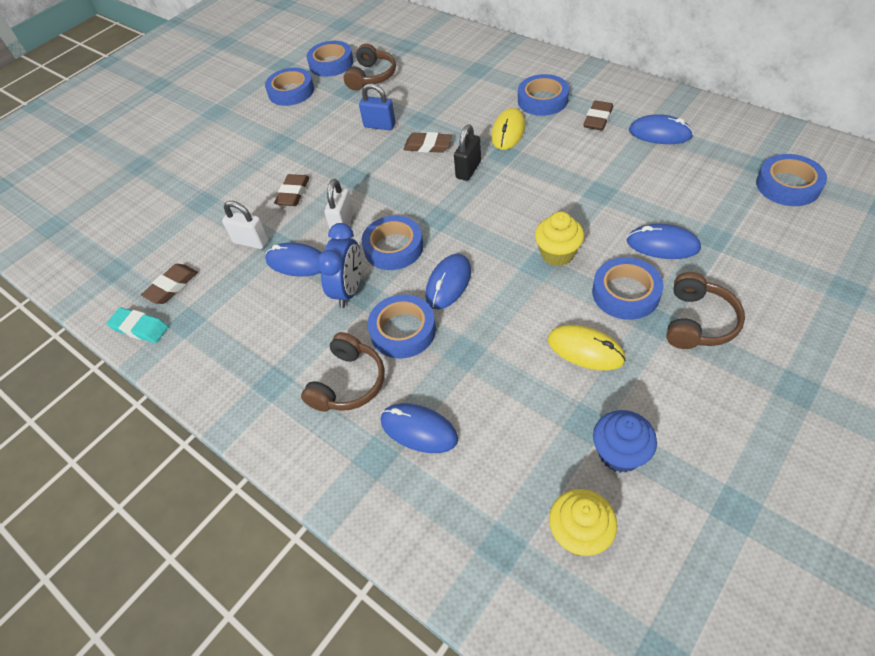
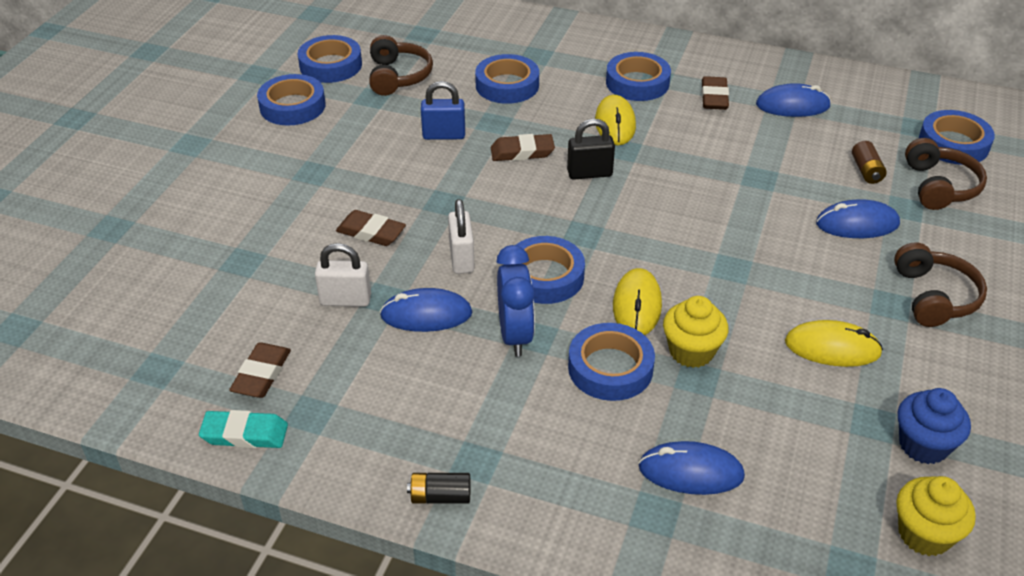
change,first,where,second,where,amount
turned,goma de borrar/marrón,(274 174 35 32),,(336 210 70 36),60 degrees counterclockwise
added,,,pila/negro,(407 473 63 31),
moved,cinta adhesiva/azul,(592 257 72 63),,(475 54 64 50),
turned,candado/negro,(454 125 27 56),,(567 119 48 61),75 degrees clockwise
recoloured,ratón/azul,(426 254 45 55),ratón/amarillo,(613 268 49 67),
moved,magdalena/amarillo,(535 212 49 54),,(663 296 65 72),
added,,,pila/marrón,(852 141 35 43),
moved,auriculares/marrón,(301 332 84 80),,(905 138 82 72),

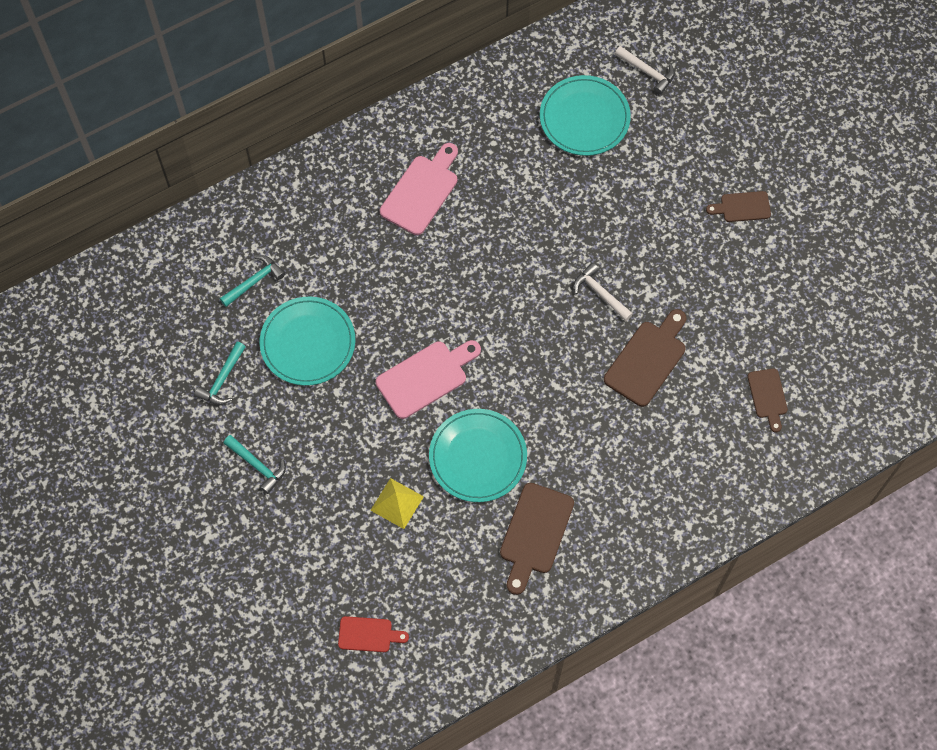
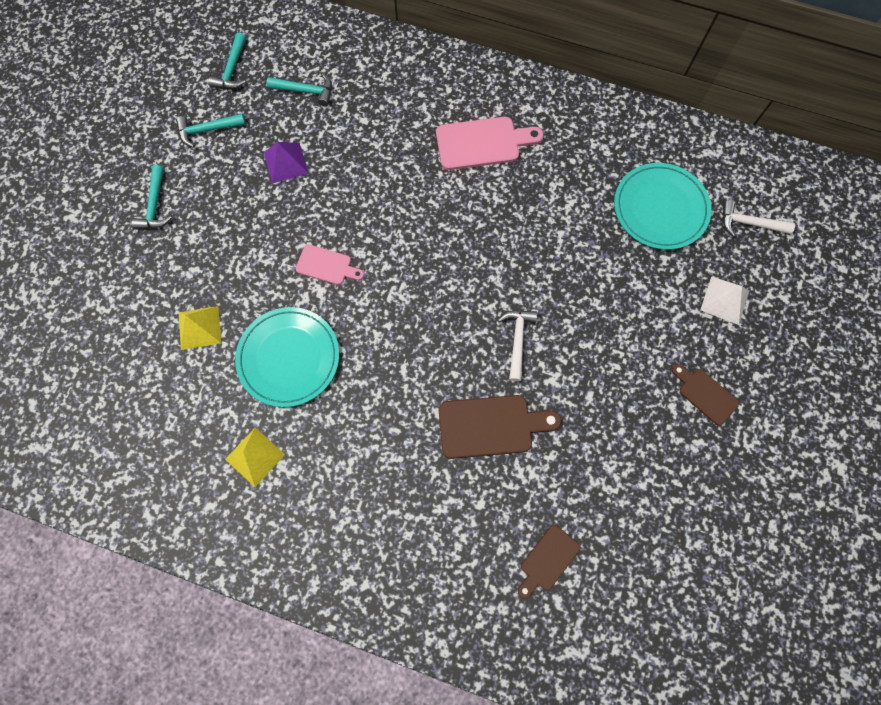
change,first,where,second,where,amount
added,,,martillo/turquesa,(209 32 37 57),
replaced,tabla de cortar/marrón,(500 483 74 112),pirámide/amarillo,(225 428 60 59),
replaced,plato/turquesa,(260 296 95 90),pirámide/morado,(264 142 44 42),
resized,tabla de cortar/rosa,(376 340 105 79),,(296 244 68 41),x0.60
added,,,pirámide/blanco,(700 276 49 49),
turned,martillo/blanco,(615 46 60 49),,(723 200 72 36),105 degrees clockwise
removed,tabla de cortar/rojo,(338 616 71 36),,,

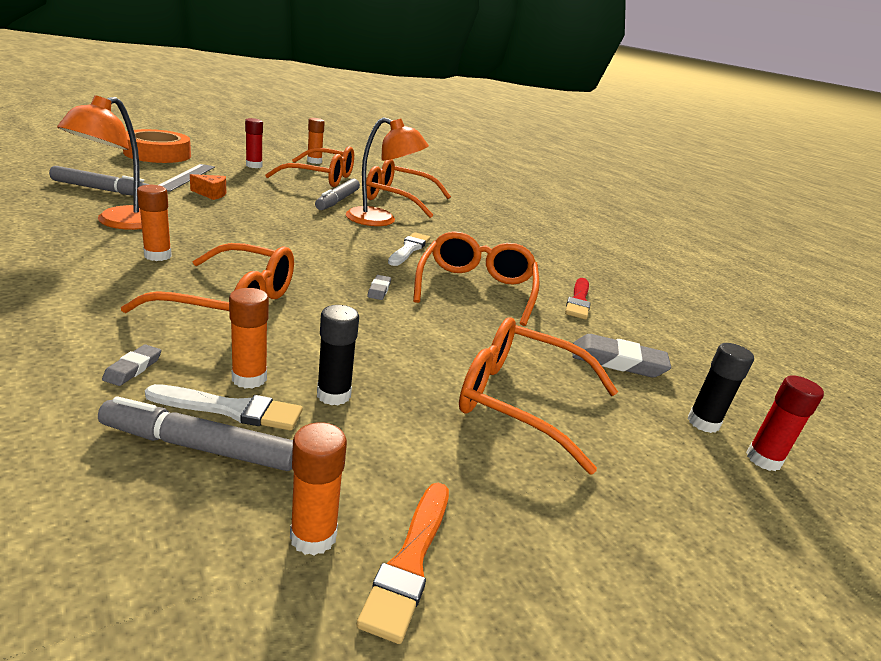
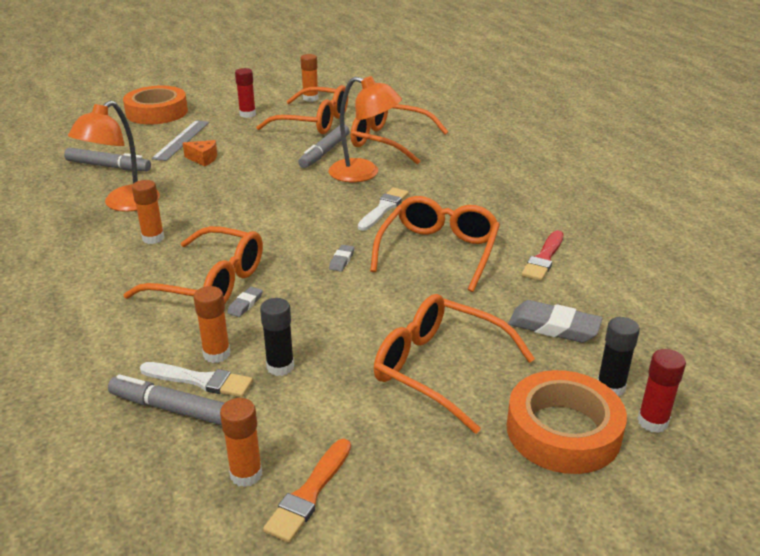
change,first,where,second,where,amount
moved,goma de borrar/gris,(102 344 59 42),,(227 286 36 31),
added,,,cinta adhesiva/naranja,(507 370 120 104),

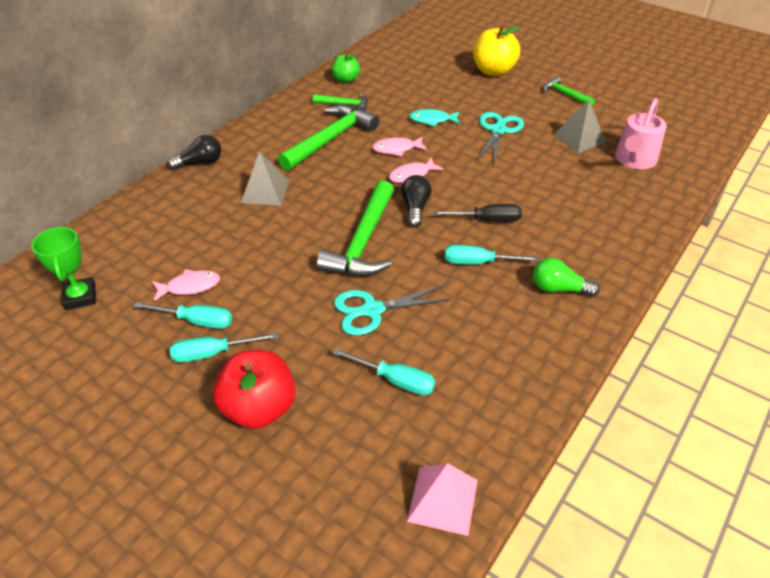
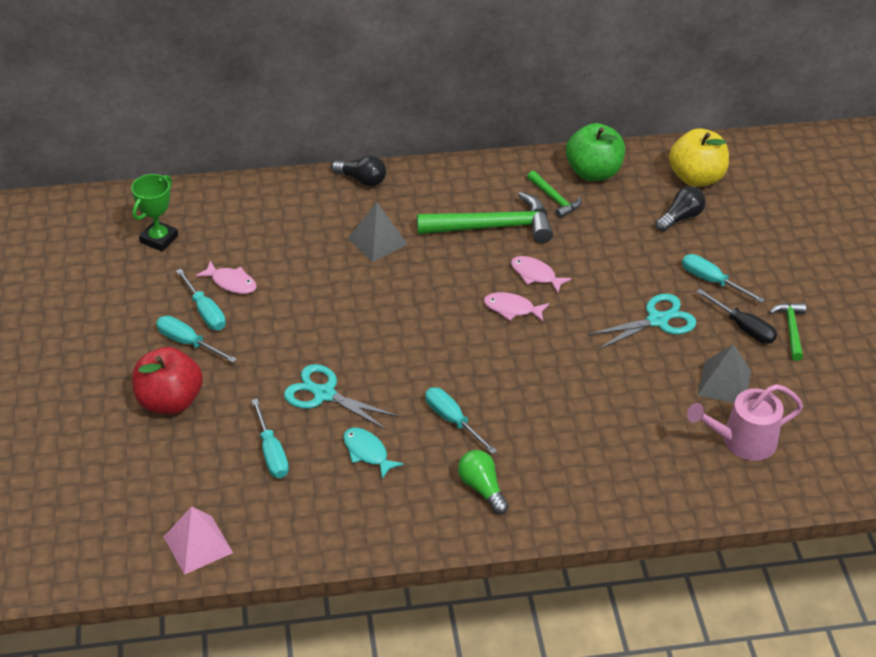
change,first,where,second,where,amount
moved,pez/turquesa,(409 109 51 18),,(343 428 61 51),
resized,manzana/verde,(332 54 28 29),,(566 123 59 58),x1.67
moved,bombilla/negro,(401 175 30 52),,(655 186 51 46),
moved,manzana/amarillo,(473 26 47 50),,(669 128 60 59),
added,,,destornillador/turquesa,(682 254 83 49),
moved,destornillador/negro,(433 204 89 18),,(696 289 81 55),
removed,martillo/verde,(317 180 77 96),,,

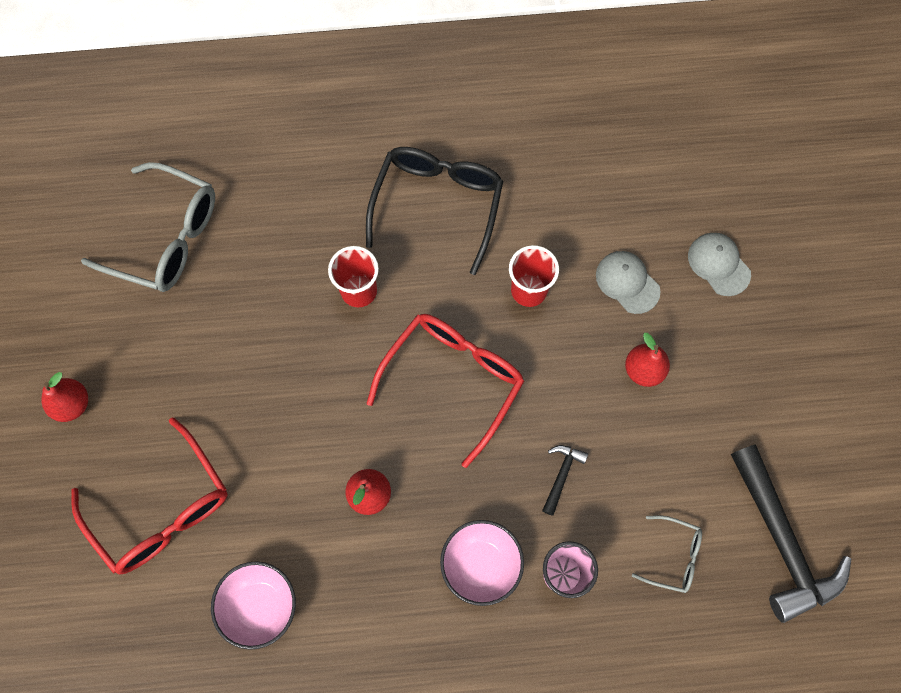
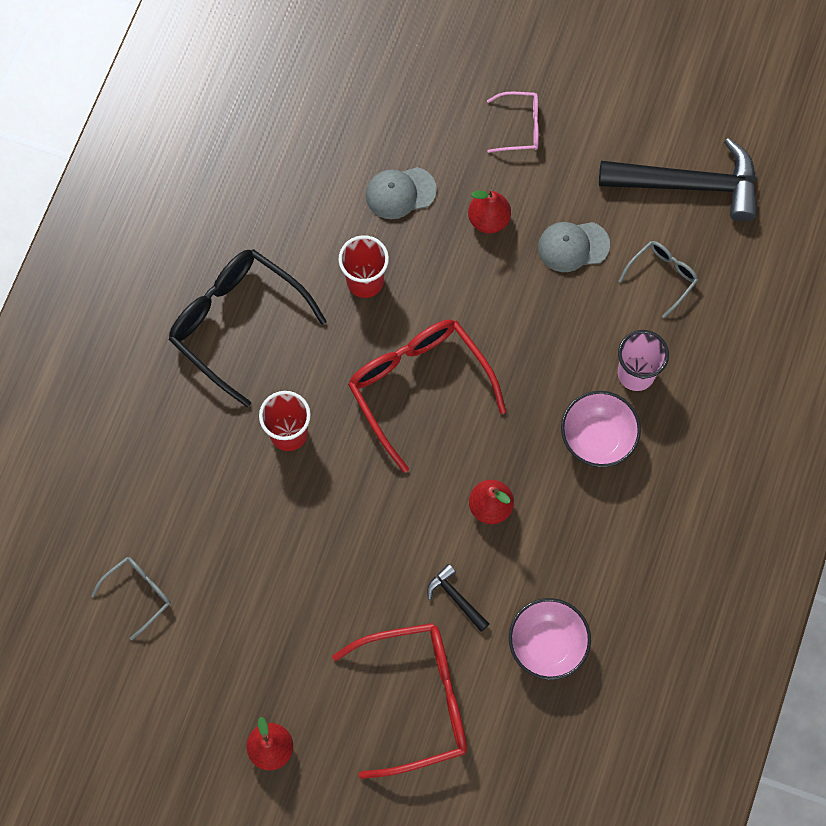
change,first,where,second,where,amount
resized,gafas/gris,(81 162 134 130),,(91 557 80 83),x0.50
moved,martillo/negro,(542 445 46 71),,(427 564 62 68),
added,,,gafas/rosa,(487 92 52 61),
moved,gorra/gris,(688 233 63 63),,(538 222 72 50),

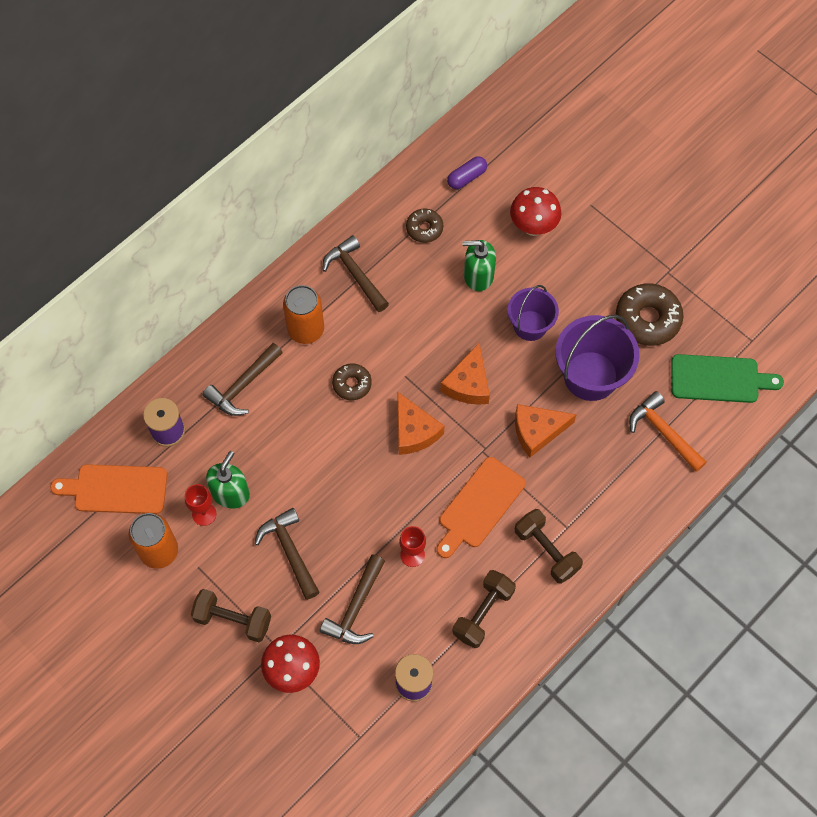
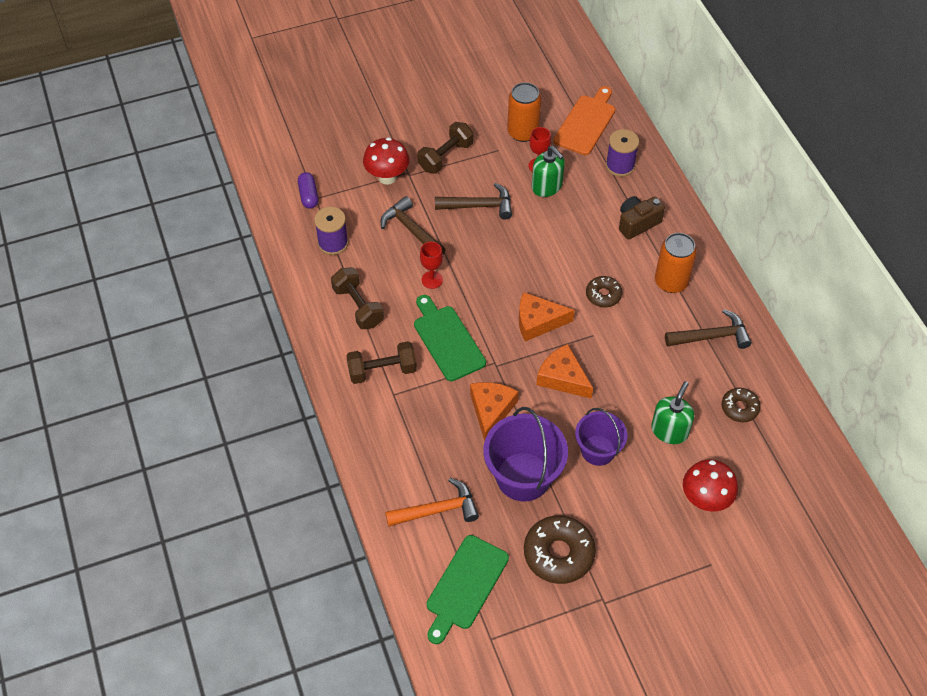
change,first,where,second,where,amount
moved,cápsula/morado,(447 156 40 33),,(298 172 20 37),
recoloured,tabla de cortar/naranja,(437 457 89 101),tabla de cortar/verde,(414 295 72 86),
replaced,martillo/marrón,(203 343 80 73),cámara/marrón,(619 196 46 44),

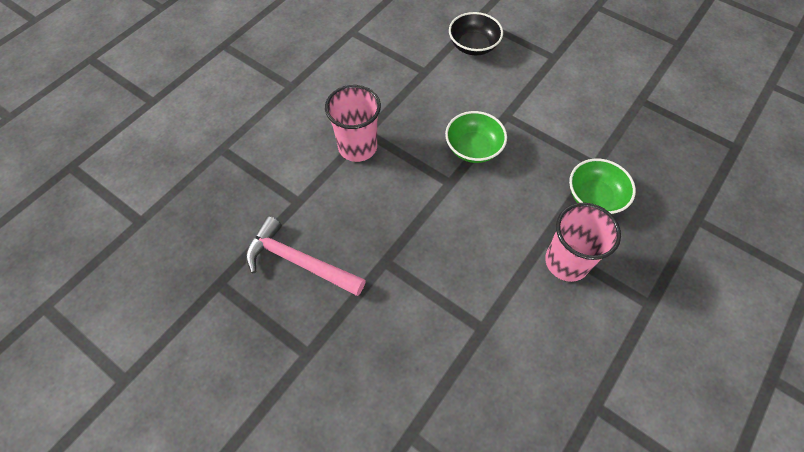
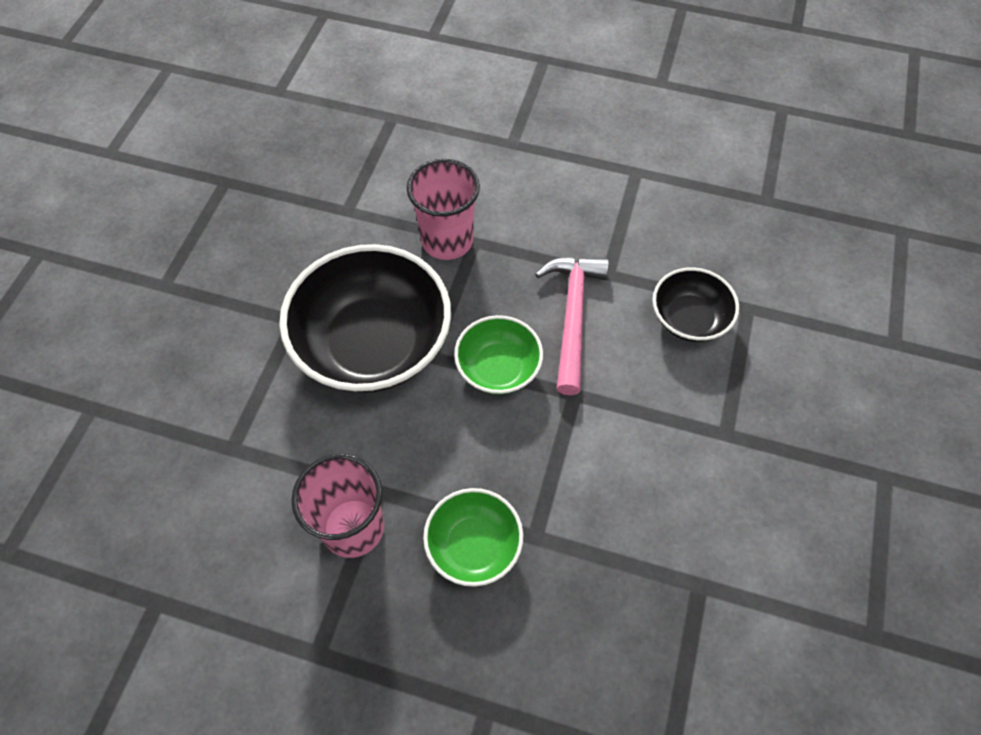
change,first,where,second,where,amount
added,,,cuenco/negro,(279 244 172 149),
moved,martillo/rosa,(246 216 120 80),,(535 257 74 138),

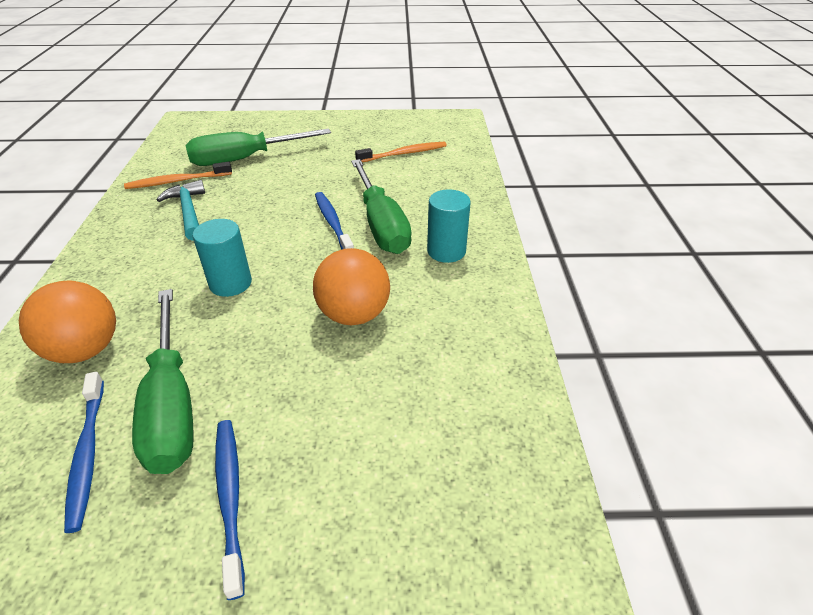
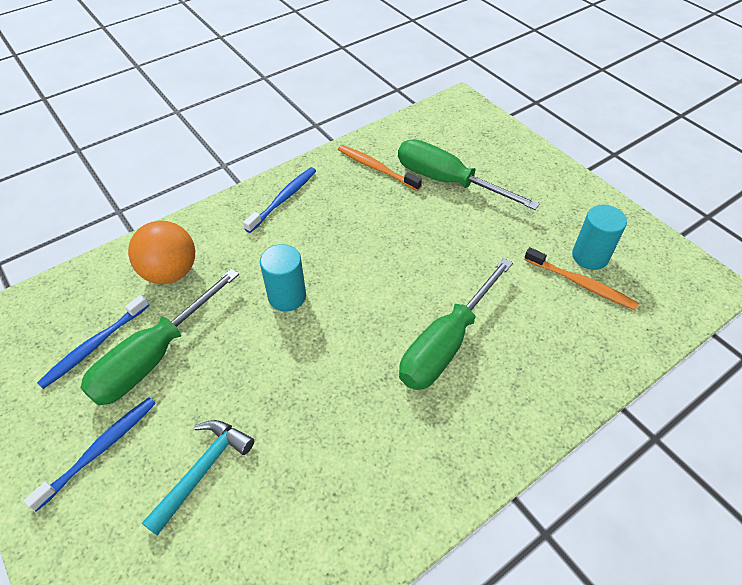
change,first,where,second,where,amount
moved,martillo/turquesa,(157 180 48 61),,(142 420 112 116),
moved,cepillo de dientes/azul,(315 192 39 58),,(243 167 73 66),
moved,cilindro/turquesa,(427 189 44 74),,(572 205 55 65),
removed,pelota/naranja,(313 248 77 77),,,

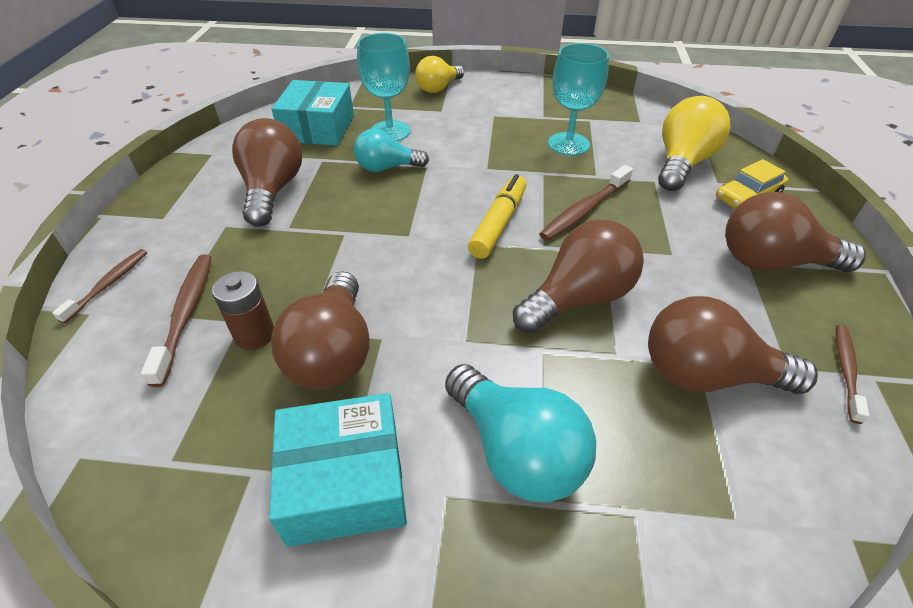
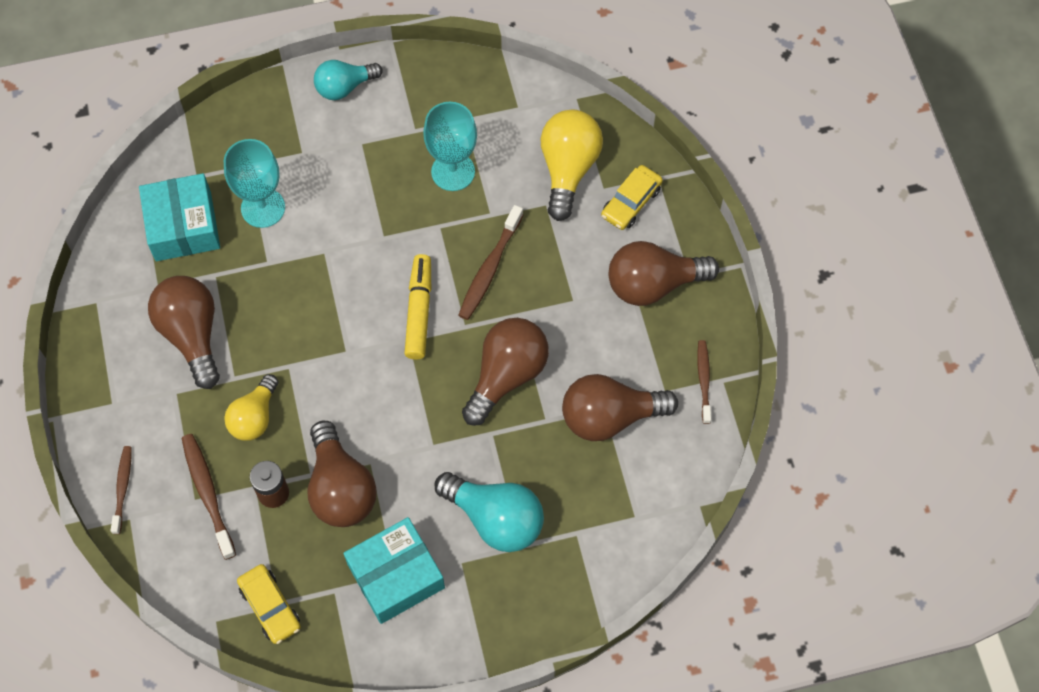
change,first,where,second,where,amount
moved,bombilla/amarillo,(415 56 49 37),,(224 374 54 67),
added,,,coche/amarillo,(237 564 64 80),
moved,bombilla/turquesa,(354 129 75 43),,(314 60 68 40),

